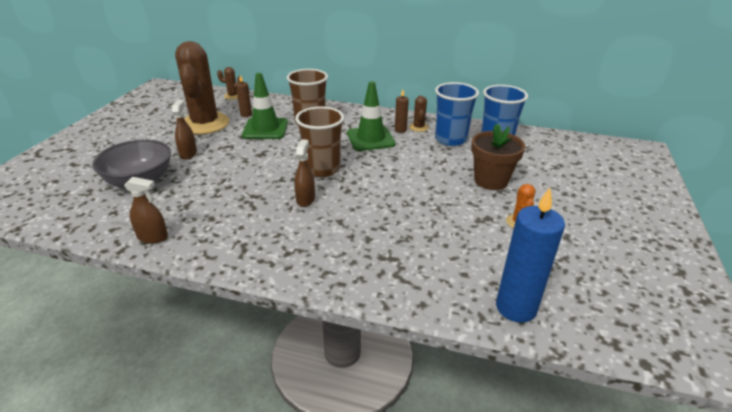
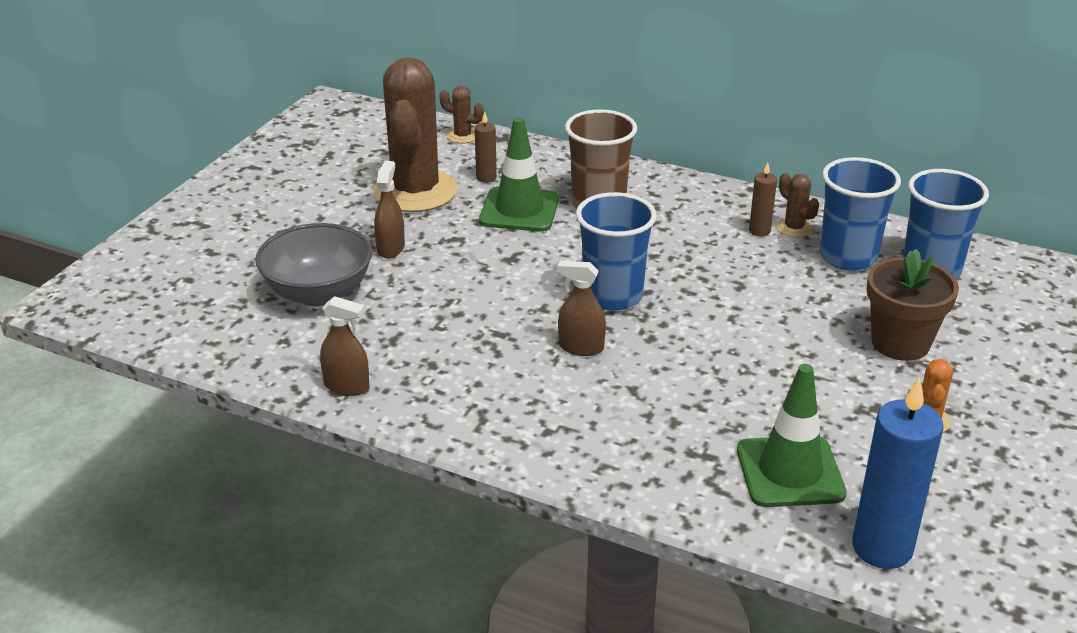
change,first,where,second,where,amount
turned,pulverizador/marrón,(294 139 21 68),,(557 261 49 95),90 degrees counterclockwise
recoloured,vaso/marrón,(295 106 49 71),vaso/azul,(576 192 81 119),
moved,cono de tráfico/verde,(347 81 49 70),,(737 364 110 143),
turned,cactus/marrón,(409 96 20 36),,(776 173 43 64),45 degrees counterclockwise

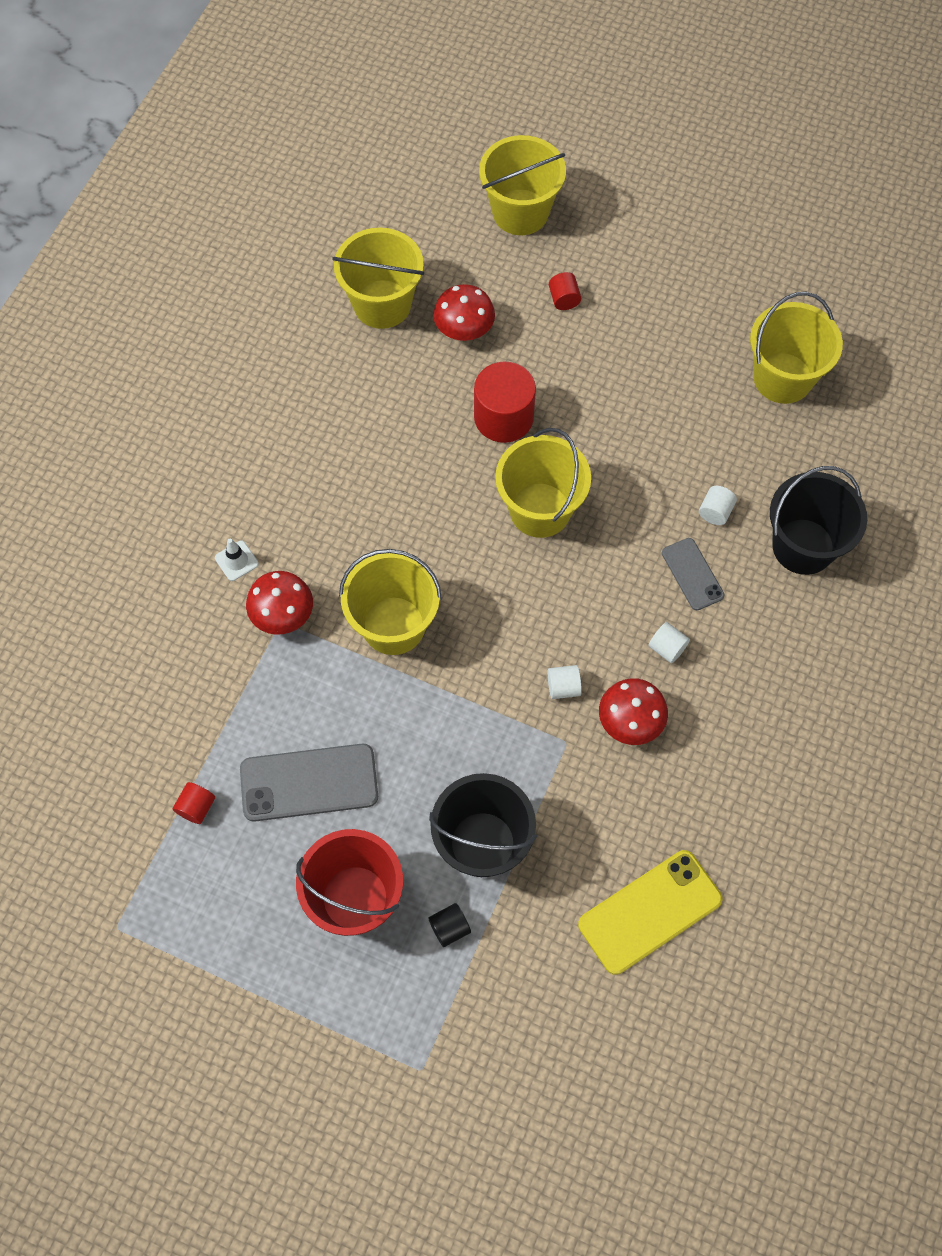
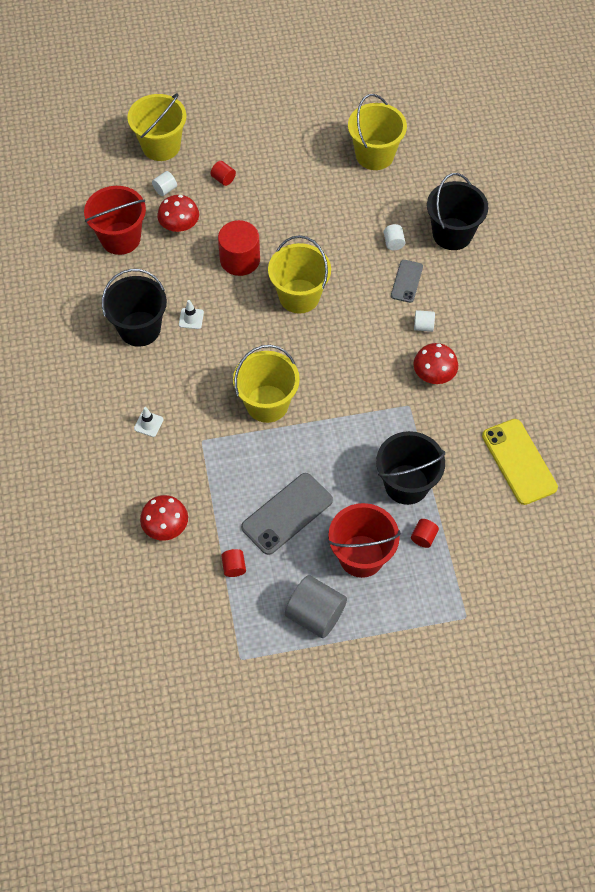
change,first,where,second,where,amount
recoloured,balde/amarillo,(332 228 92 101),balde/rojo,(84 186 62 69),
added,,,balde/negro,(102 269 65 78),
moved,seta/rojo,(246 571 67 64),,(140 495 48 46),
moved,cilindro/blanco,(548 665 34 34),,(152 171 25 25),
added,,,cono de tráfico/blanco,(179 300 25 29),
added,,,cilindro/gris,(285 575 62 63),
turned,móvil/gris,(662 538 62 72),,(391 260 32 43),75 degrees clockwise
recoloured,cilindro/negro,(428 903 43 44),cilindro/rojo,(411 519 28 29),
turned,móvil/amarillo,(578 850 145 125),,(482 419 76 86),45 degrees counterclockwise

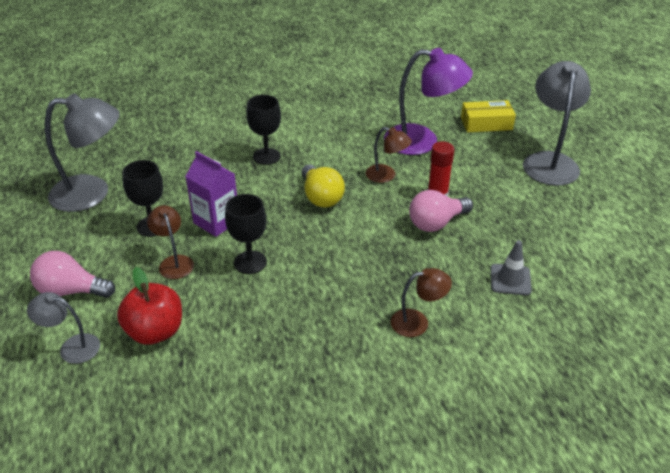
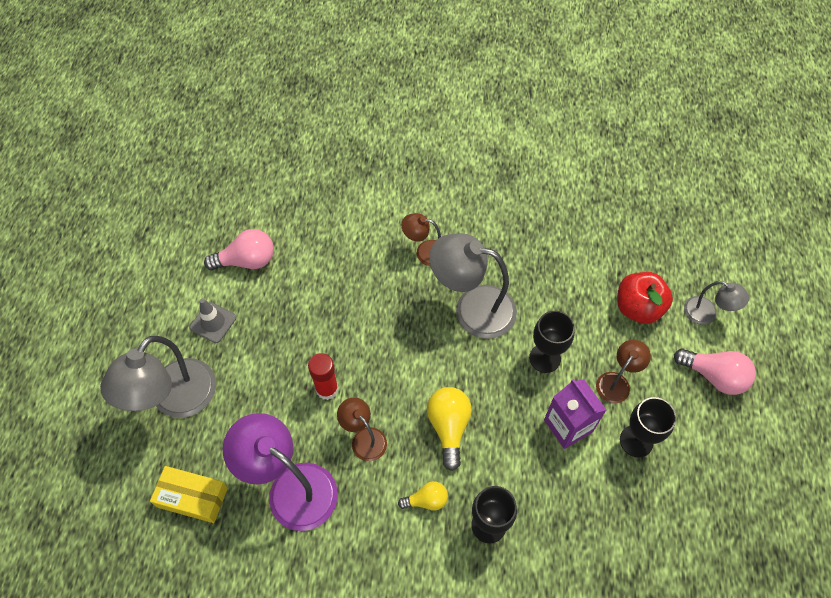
change,first,where,second,where,amount
moved,cono de tráfico/gris,(491 240 41 55),,(190 298 46 45),
moved,bombilla/rosa,(409 190 64 42),,(204 229 70 41),
added,,,bombilla/amarillo,(398 481 50 29),
moved,lámpara/gris,(45 94 75 118),,(429 233 88 106),
turned,lámpara/marrón,(147 205 47 74),,(596 340 55 63),135 degrees counterclockwise

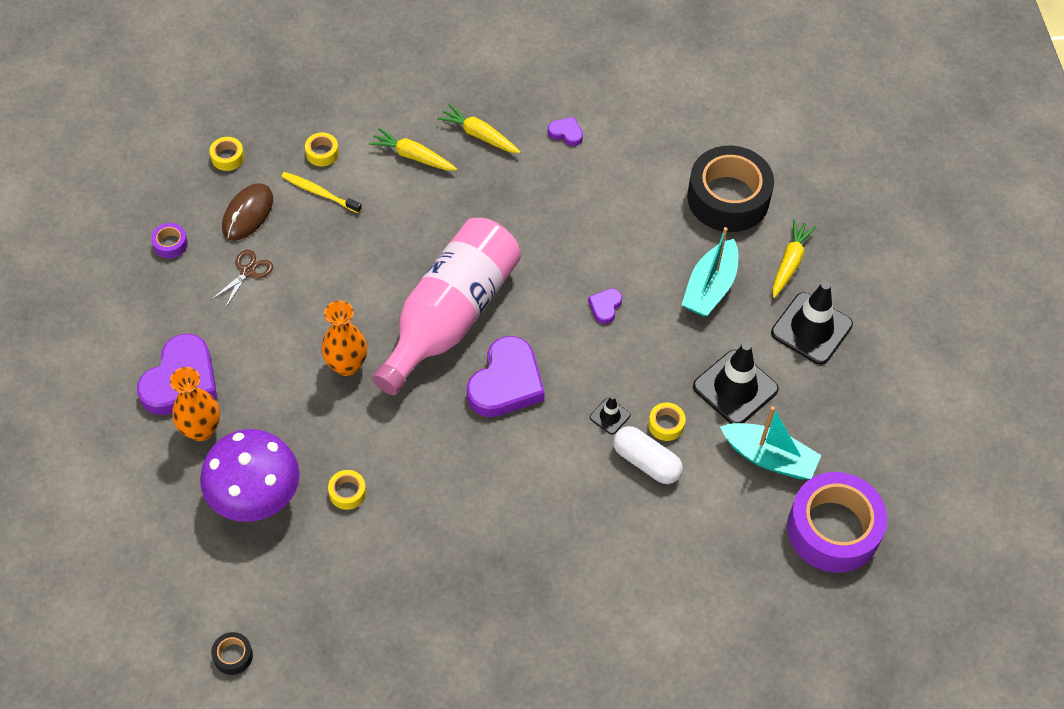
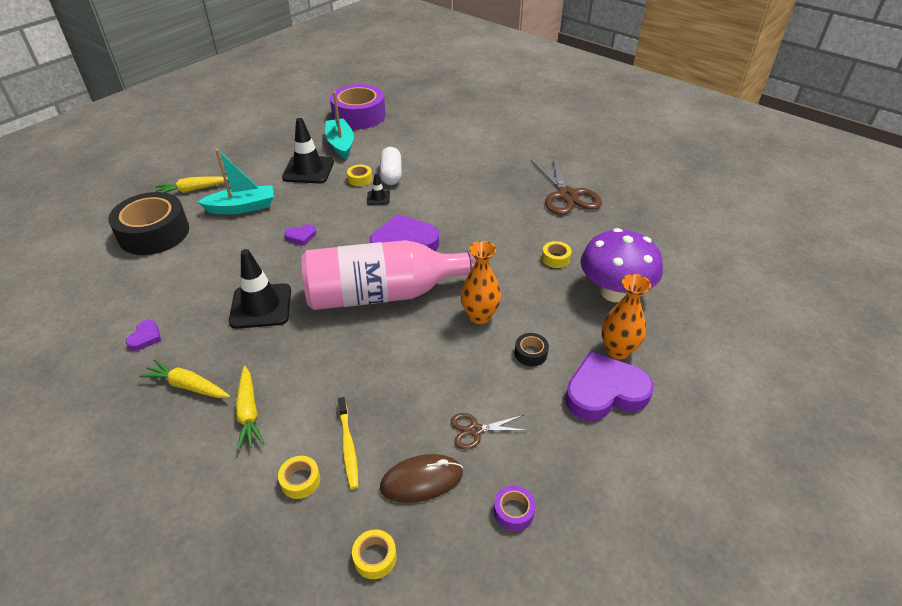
change,first,where,second,where,amount
turned,corazón/morado,(548 117 35 29),,(126 320 35 31),150 degrees counterclockwise
turned,zanahoria/amarillo,(437 104 83 49),,(139 359 91 39),120 degrees clockwise
moved,cono de tráfico/negro,(771 281 82 84),,(229 249 62 80),
moved,cinta adhesiva/negro,(211 632 42 43),,(515 333 34 33),
added,,,tijeras/marrón,(531 156 71 59),

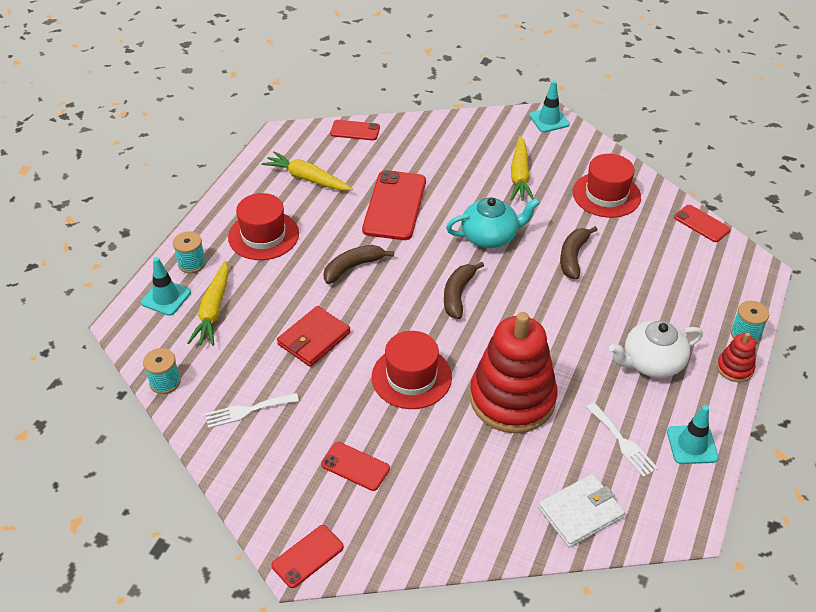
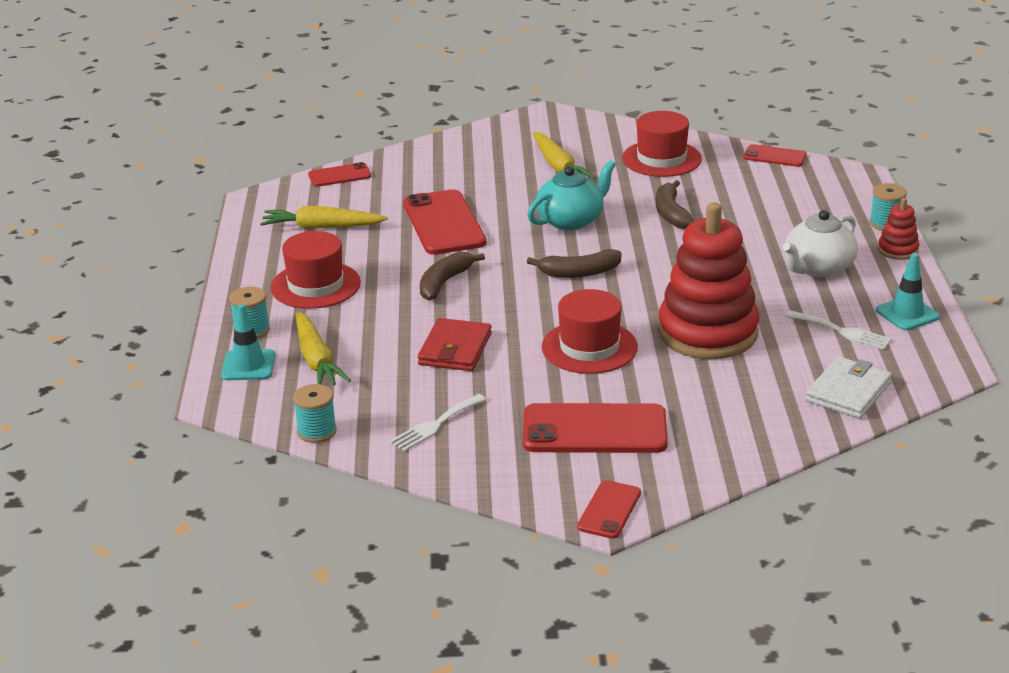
change,first,where,second,where,amount
resized,móvil/rojo,(321 442 69 49),,(523 403 145 50),x1.86
turned,plátano/marrón,(444 262 40 57),,(527 249 95 29),90 degrees counterclockwise
removed,cono de tráfico/turquesa,(529 81 41 51),,,

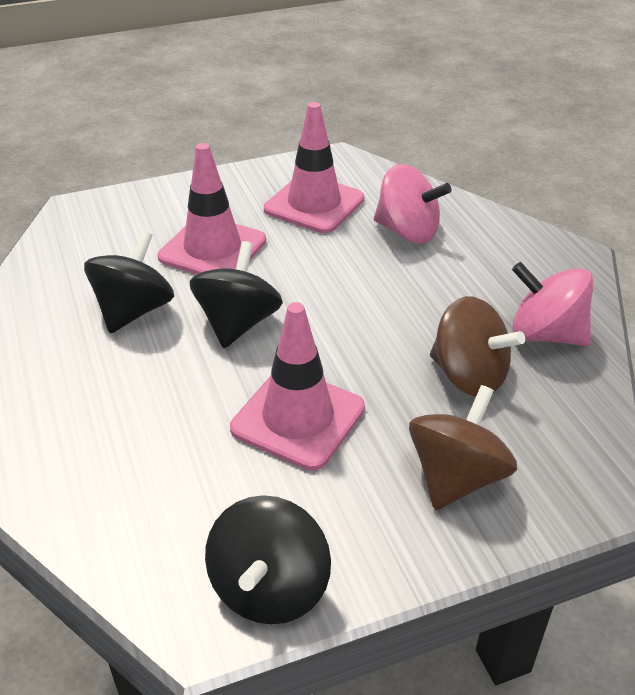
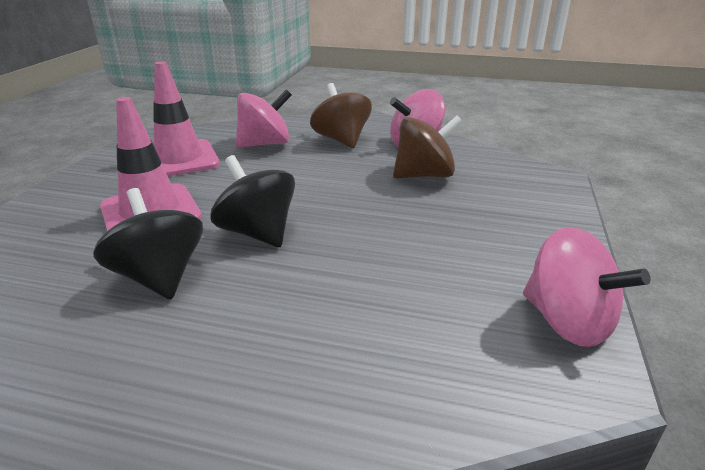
change,first,where,second,where,amount
moved,peonza/marrón,(409 385 108 125),,(310 83 62 65),
recoloured,peonza/negro,(205 495 126 129),peonza/rosa,(523 227 128 120),
removed,cono de tráfico/rosa,(230 302 135 168),,,

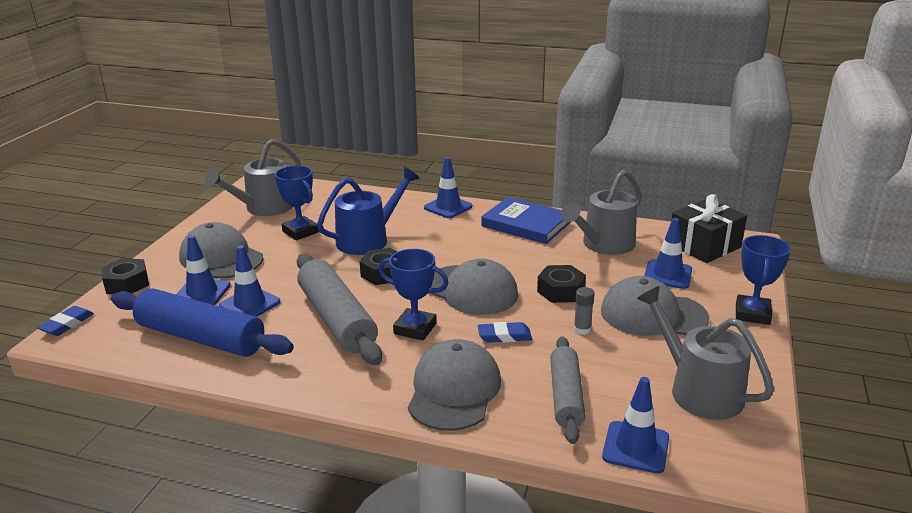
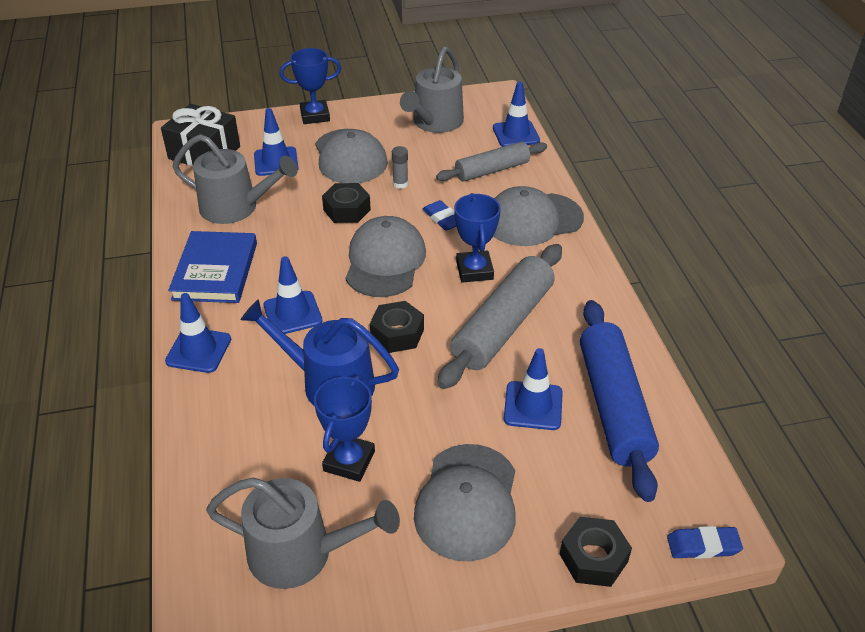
change,first,where,second,where,amount
moved,cono de tráfico/azul,(176 235 55 70),,(264 256 59 78),

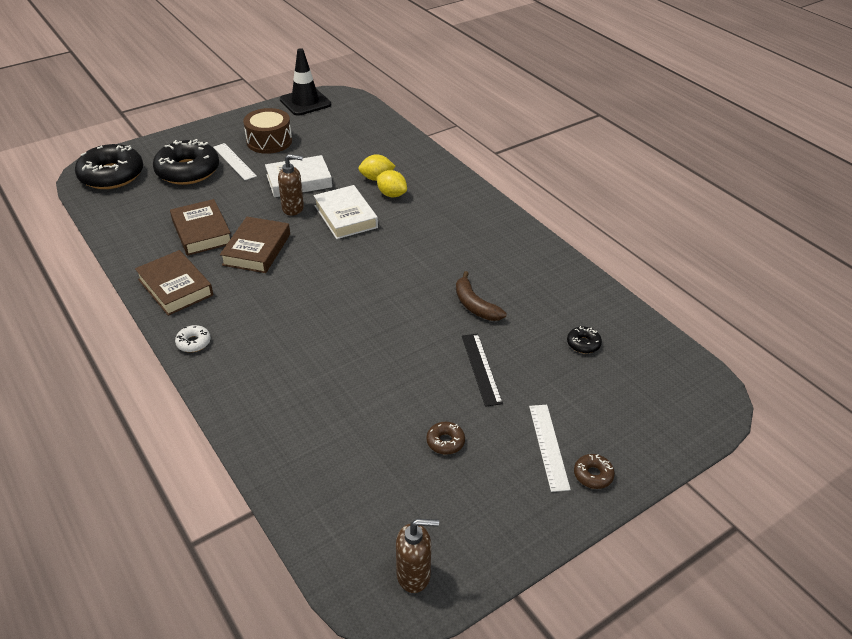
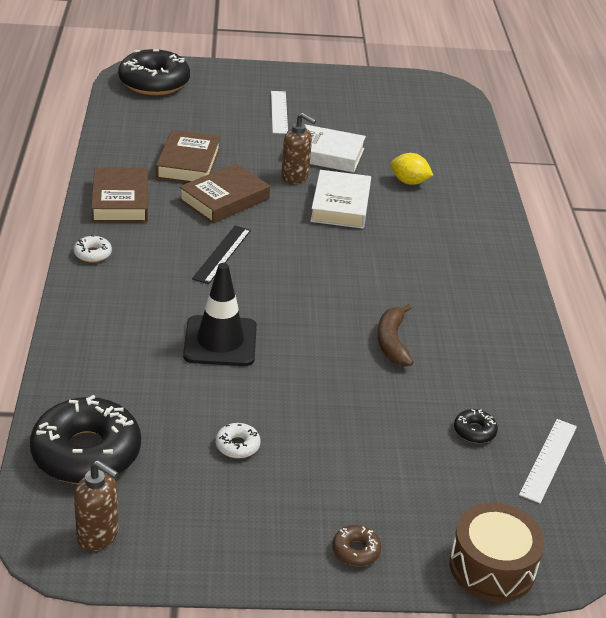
change,first,where,second,where,amount
moved,rosquilla/negro,(153 139 66 46),,(30 395 111 89),
moved,cono de tráfico/negro,(280 48 51 68),,(183 263 74 103),
moved,regla/negro,(462 334 41 73),,(192 225 59 59),
recoloured,rosquilla/marrón,(426 422 39 33),rosquilla/blanco,(215 423 46 35),
moved,tambor/marrón,(243 108 49 46),,(450 503 95 99),
moved,regla/blanco,(529 405 42 87),,(519 419 58 85),
removed,limón/amarillo,(377 170 30 27),,,

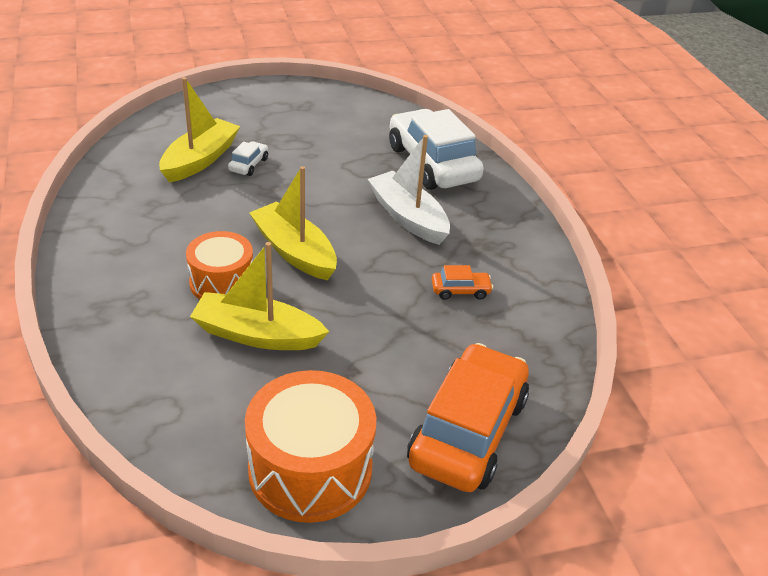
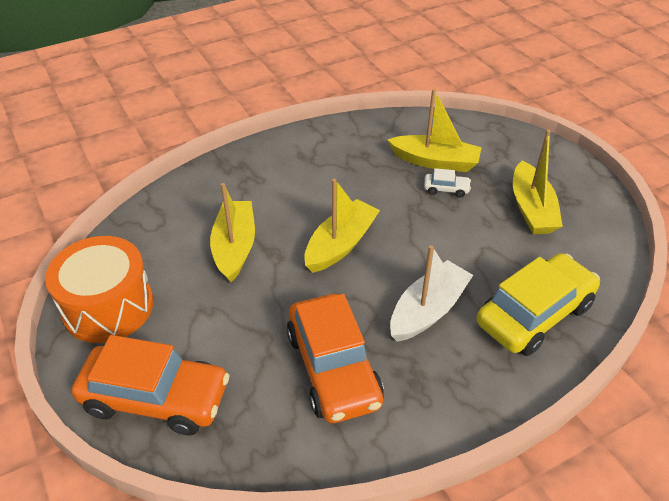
change,first,where,second,where,amount
resized,coche/naranja,(432 265 61 35),,(287 294 97 129),x2.41
recoloured,coche/blanco,(389 109 95 81),coche/amarillo,(477 253 123 103),
added,,,barco/amarillo,(513 130 50 104),
removed,tambor/naranja,(186 231 67 68),,,

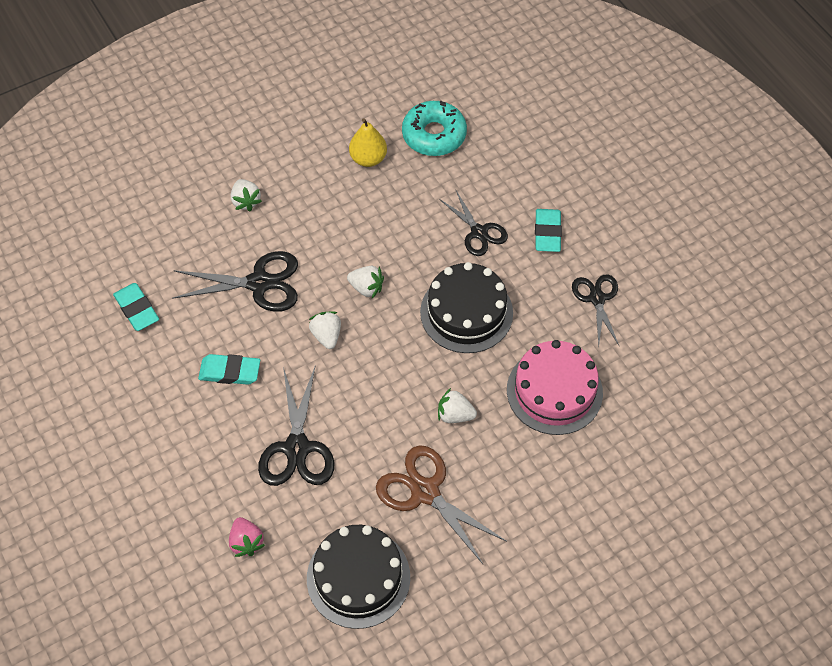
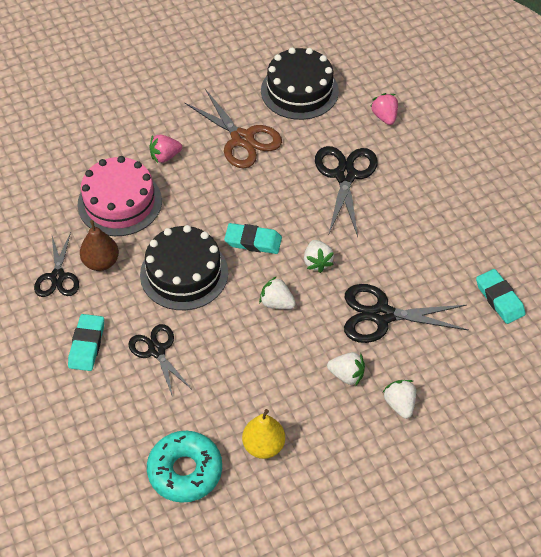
change,first,where,second,where,amount
added,,,pera/marrón,(80 220 39 51),
added,,,fresa/rosa,(149 135 33 28),
moved,goma de borrar/turquesa,(198 354 62 31),,(224 223 58 31),
moved,fresa/blanco,(438 388 39 35),,(327 352 38 34),

